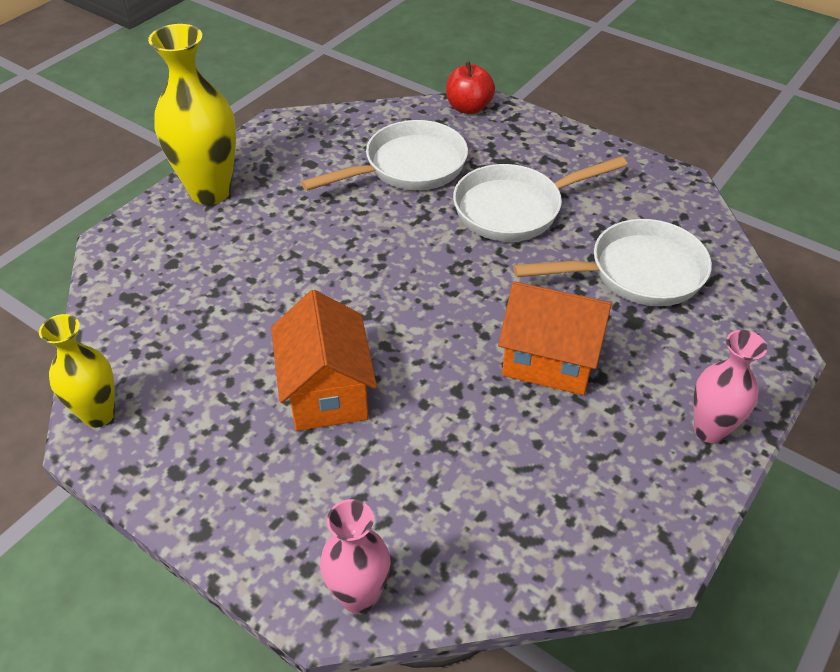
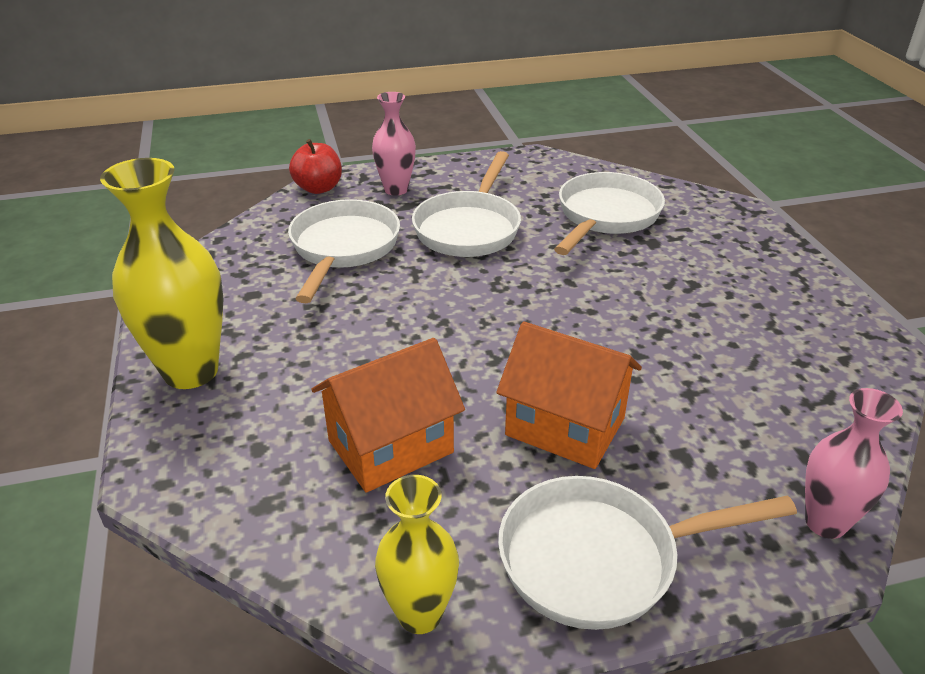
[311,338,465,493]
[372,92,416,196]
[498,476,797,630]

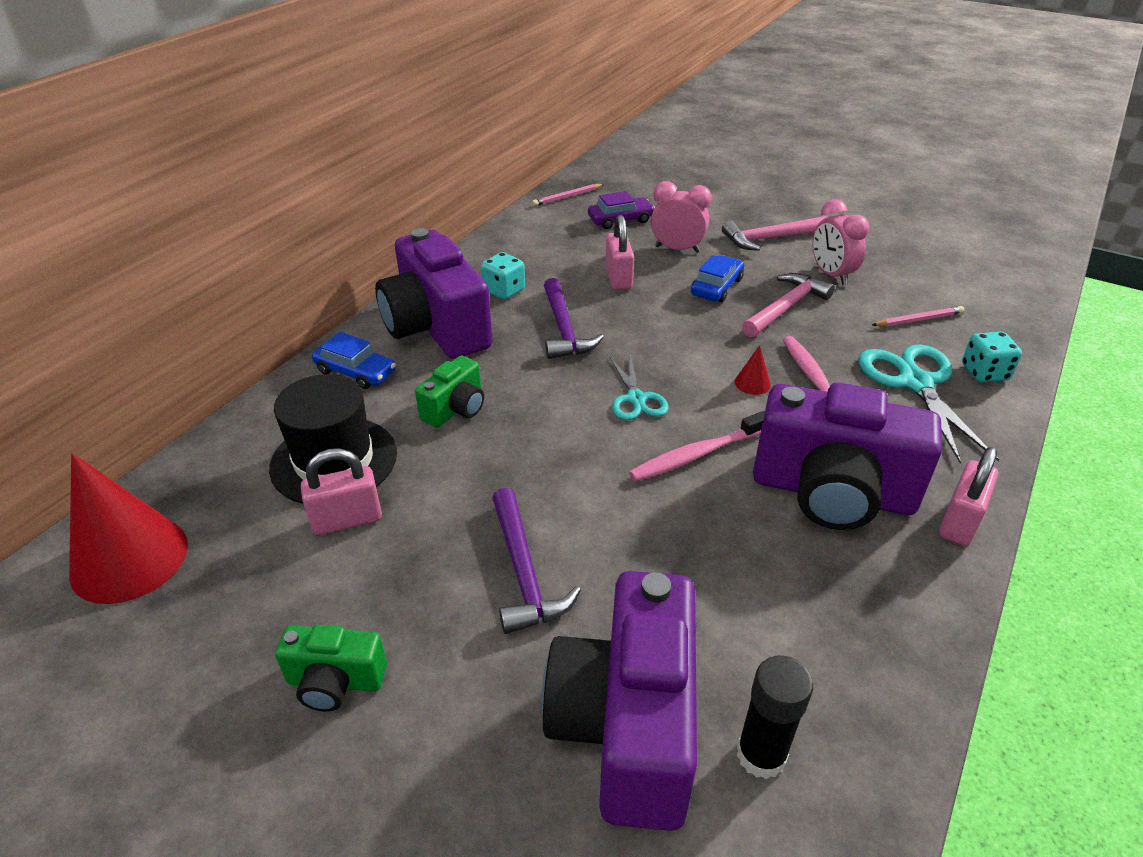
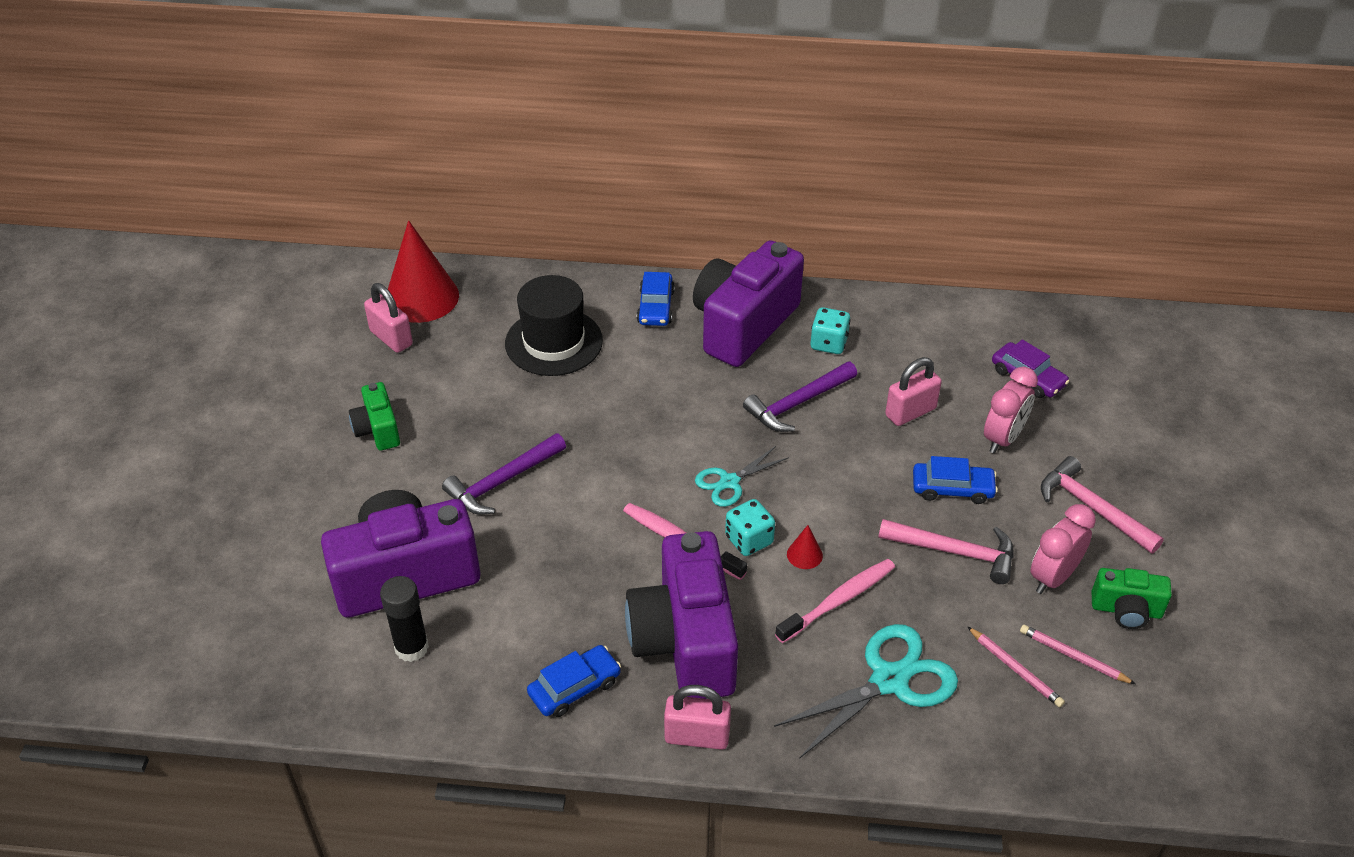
[364,283,413,353]
[1092,568,1172,629]
[1020,625,1135,684]
[984,367,1038,454]
[725,499,775,556]
[527,645,621,717]

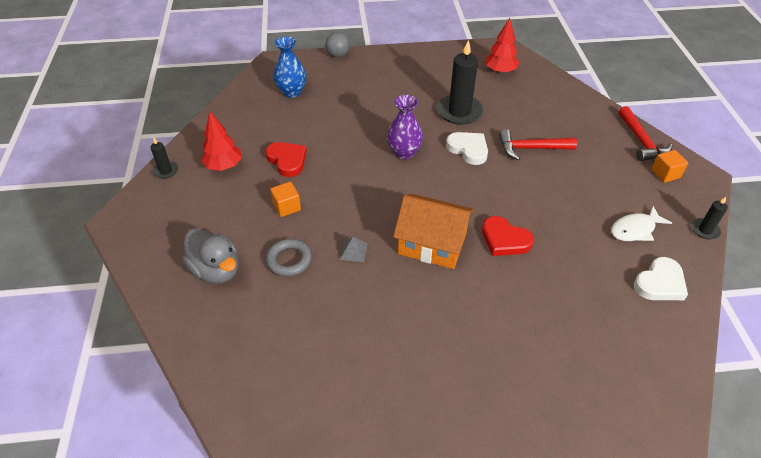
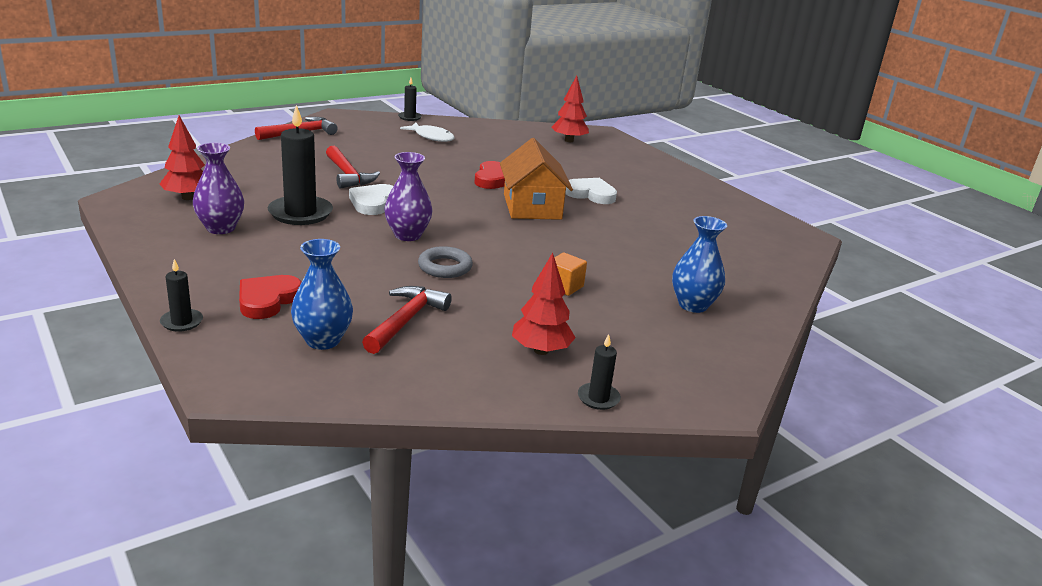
[672,216,727,313]
[239,275,302,319]
[418,246,473,278]
[160,259,203,332]
[340,237,367,262] (first image)
[565,178,617,204]
[651,150,688,183] (first image)
[193,143,244,234]
[362,286,452,354]
[551,76,589,142]

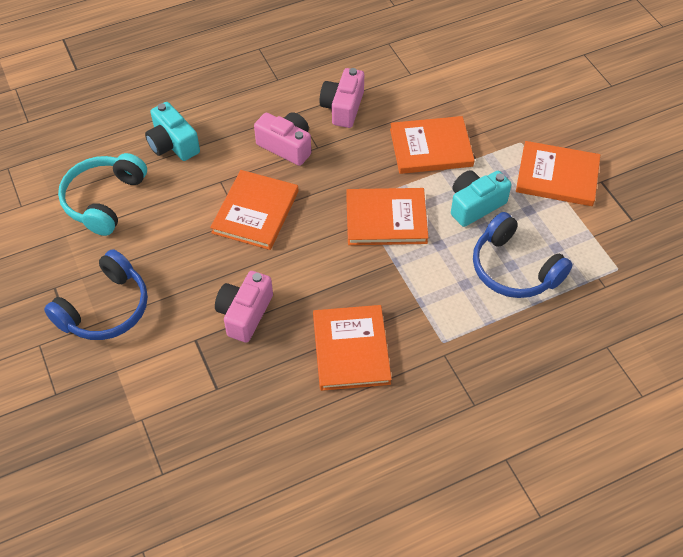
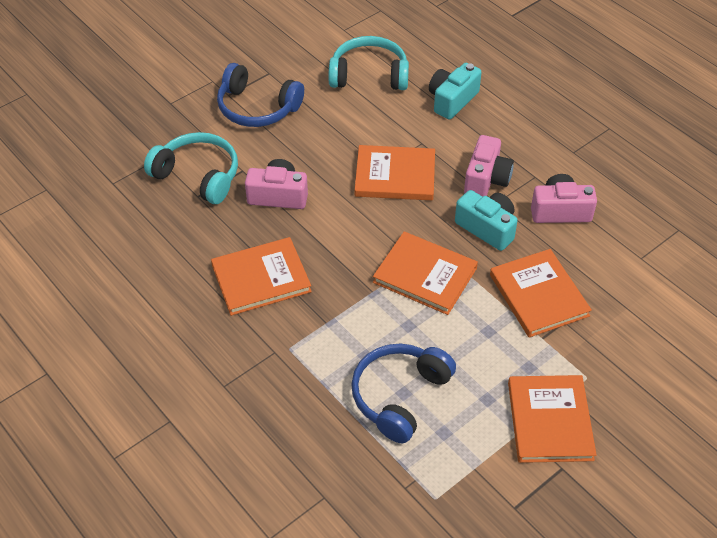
[373,232,478,315]
[455,190,518,251]
[144,132,238,204]

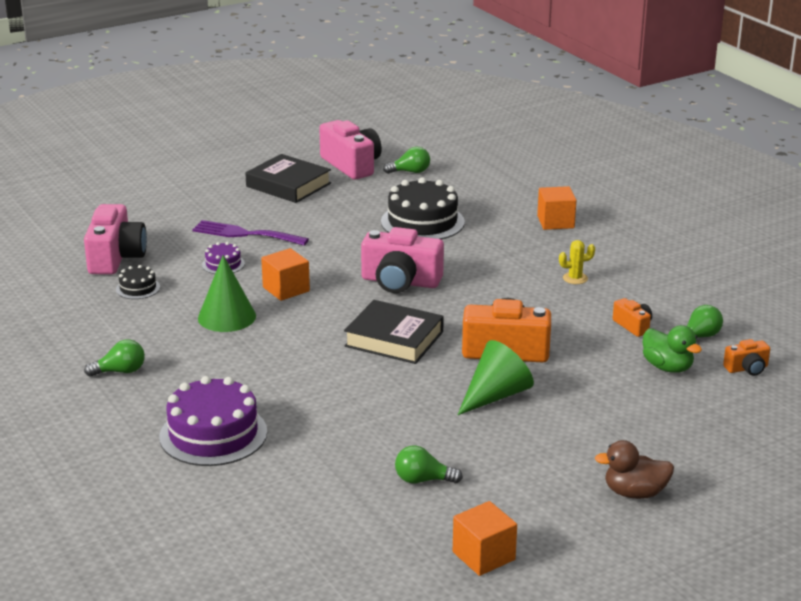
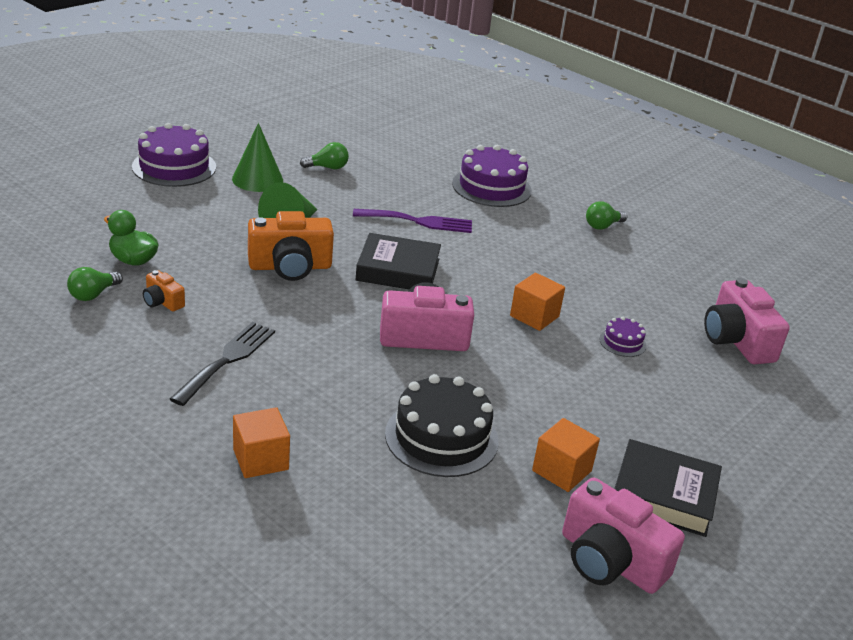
[116,265,160,299] (first image)
[353,209,472,233]
[232,123,283,192]
[383,147,430,174] (first image)
[532,418,600,492]
[170,322,275,406]
[132,123,216,187]
[723,339,770,376] (first image)

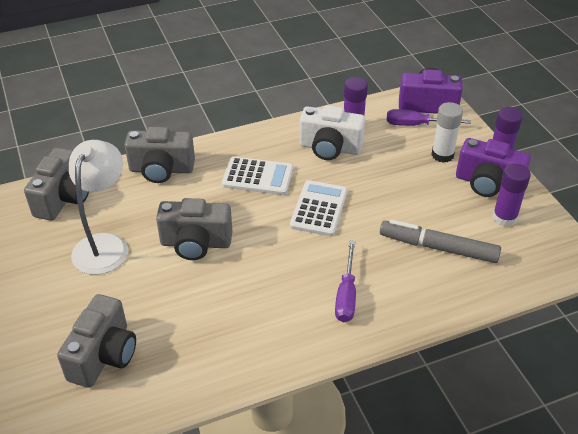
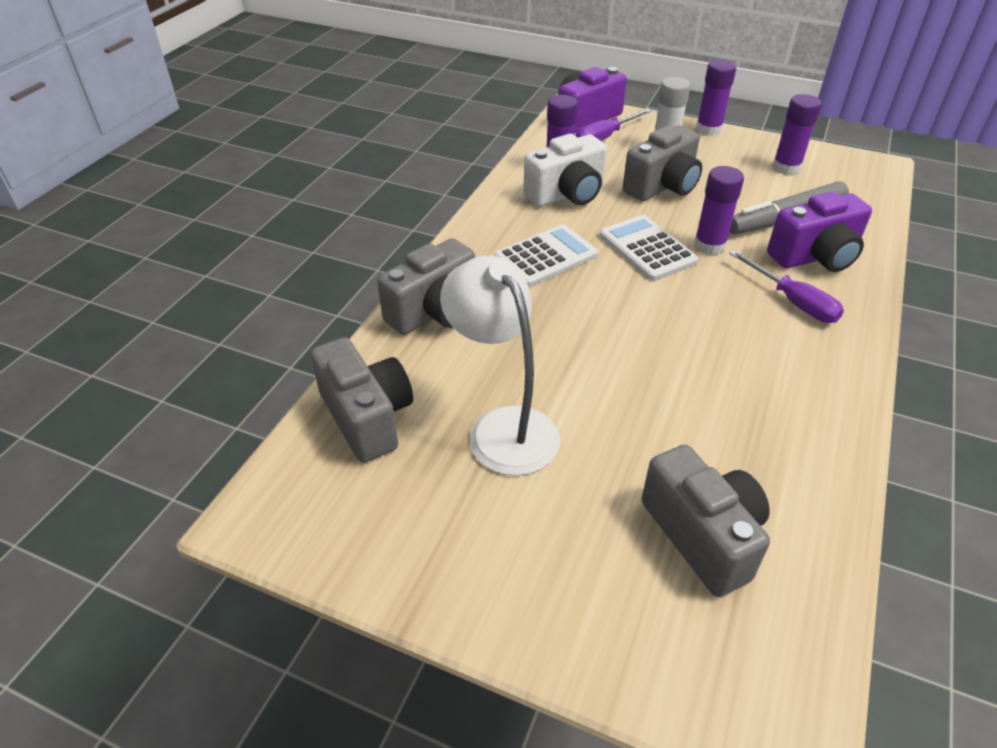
[623,126,702,201]
[767,192,872,272]
[694,166,744,255]

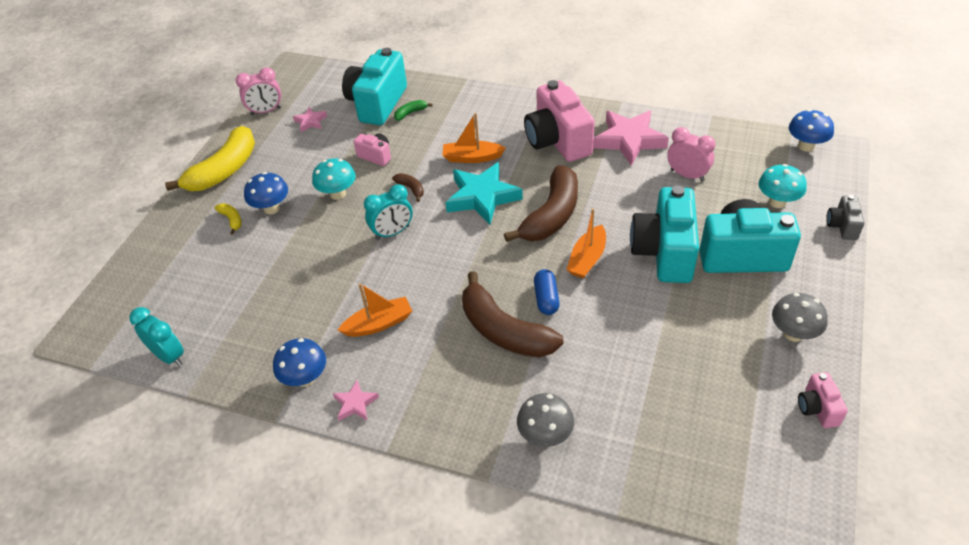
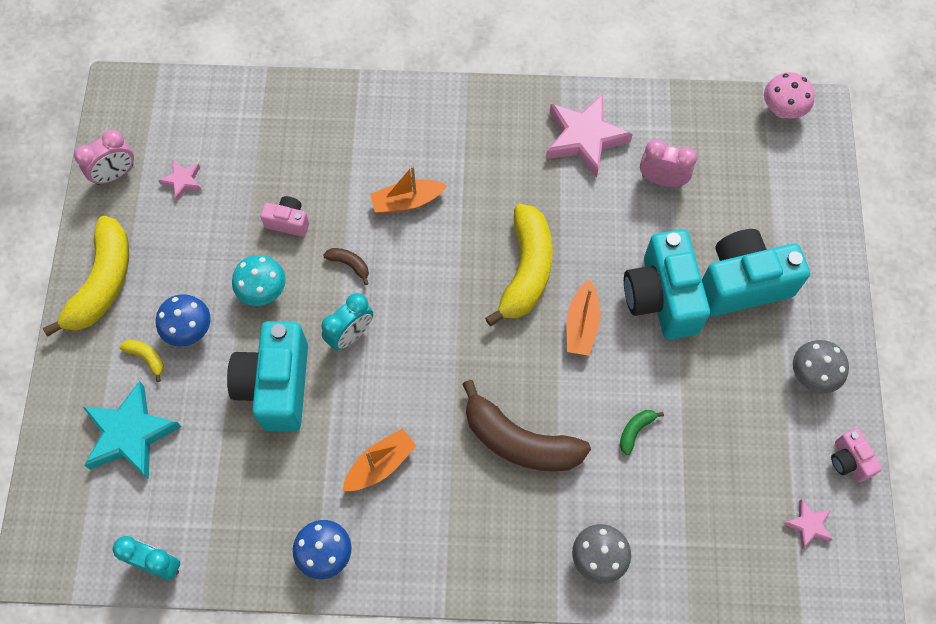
[783,499,833,549]
[227,321,308,432]
[620,410,664,455]
[83,381,181,479]
[485,204,553,326]
[524,80,595,162] (first image)
[534,269,560,315] (first image)
[759,164,806,208] (first image)
[764,72,815,119]
[826,195,864,240] (first image)

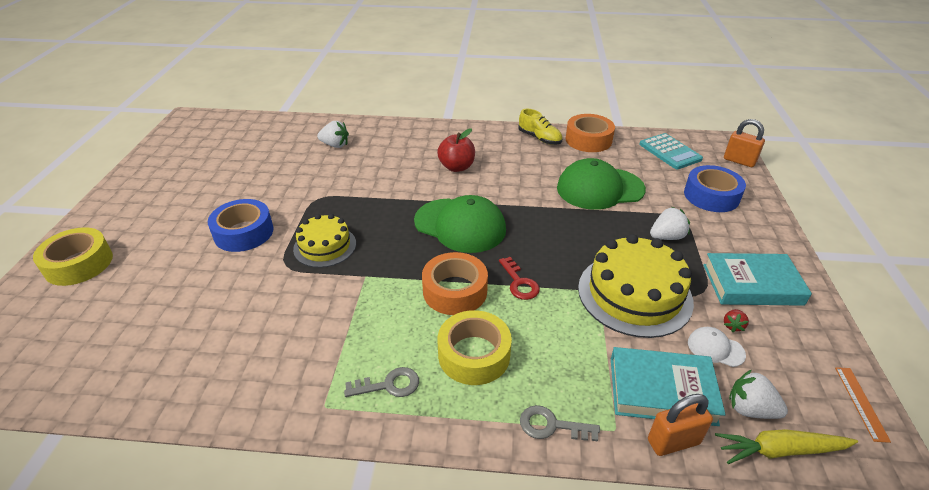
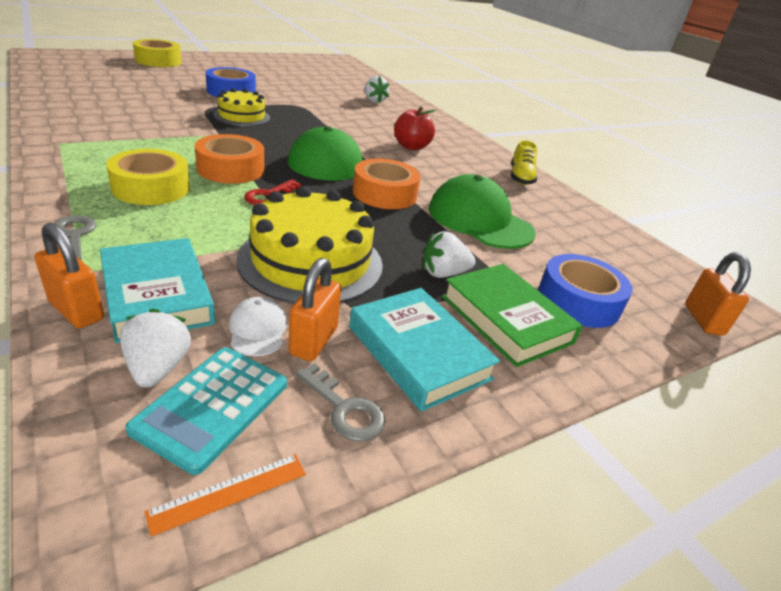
[296,363,386,442]
[353,158,421,209]
[125,347,287,475]
[423,231,476,278]
[715,429,858,464] (first image)
[289,258,341,361]
[442,264,583,367]

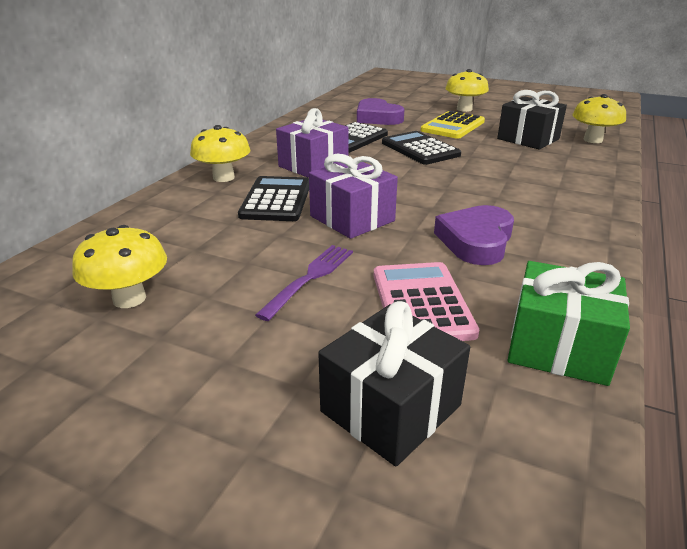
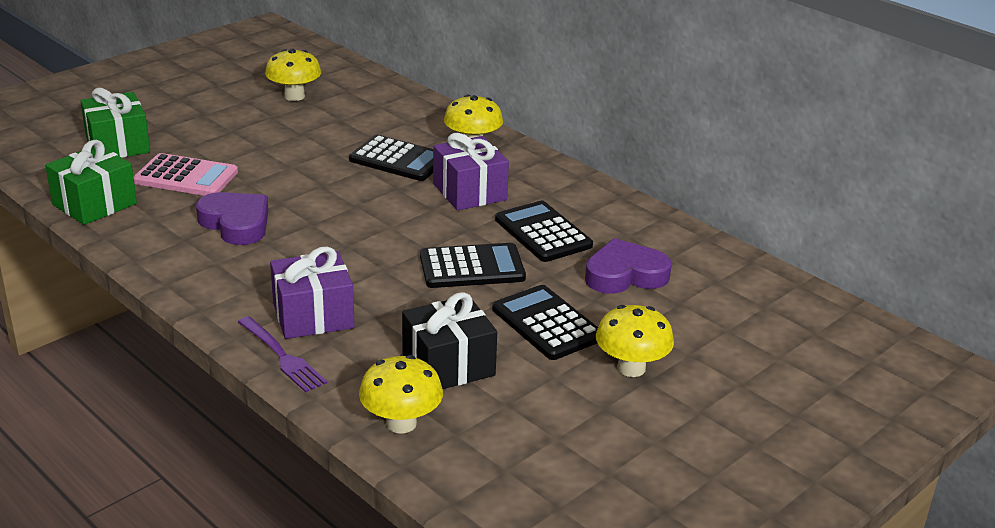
[238,316,327,392]
[270,246,355,339]
[80,88,150,158]
[492,285,598,360]

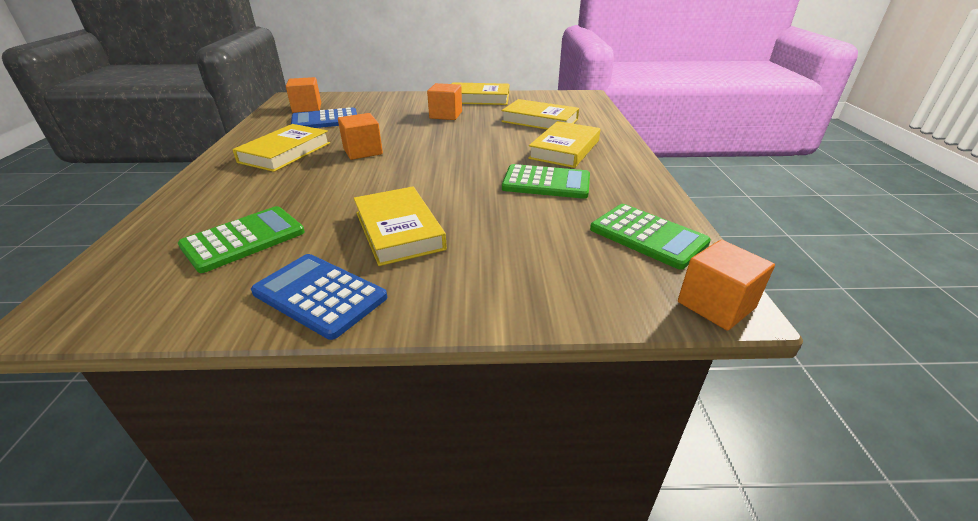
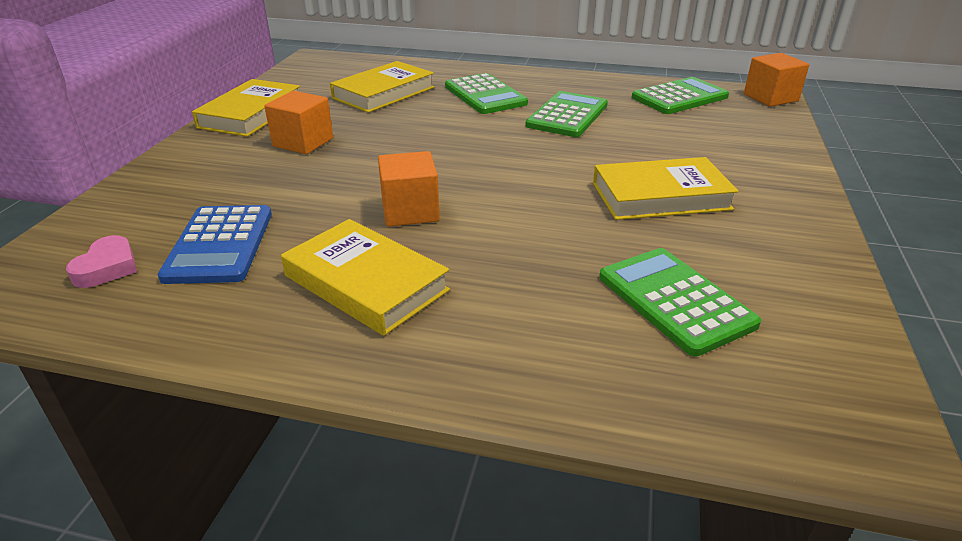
[251,254,387,340] (first image)
[66,235,137,288]
[445,73,528,114]

